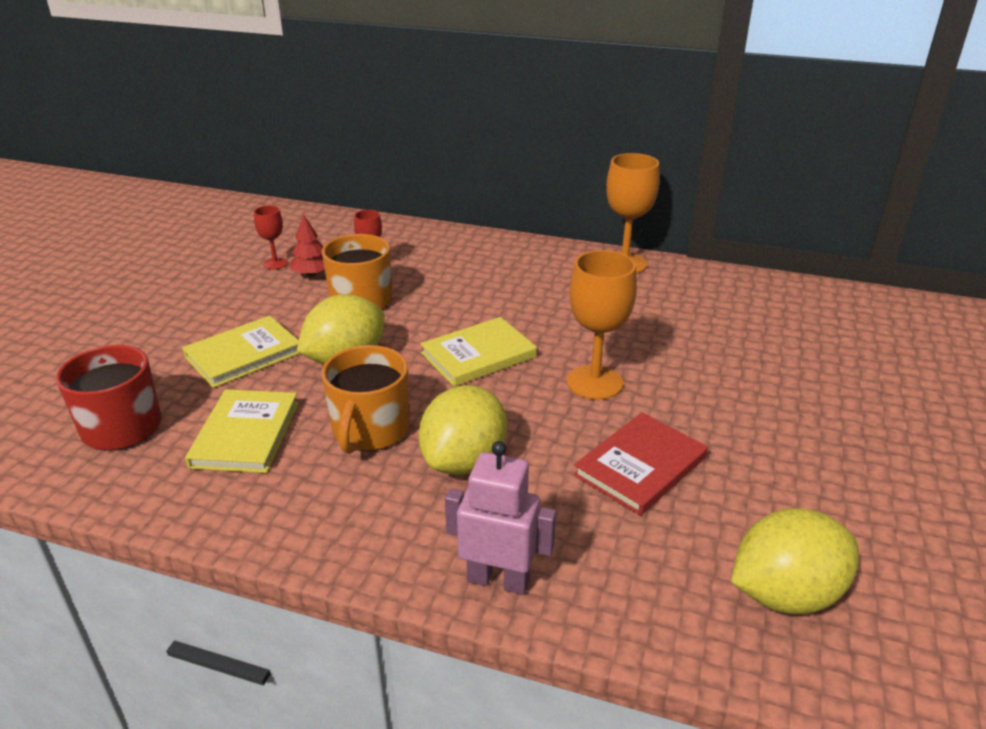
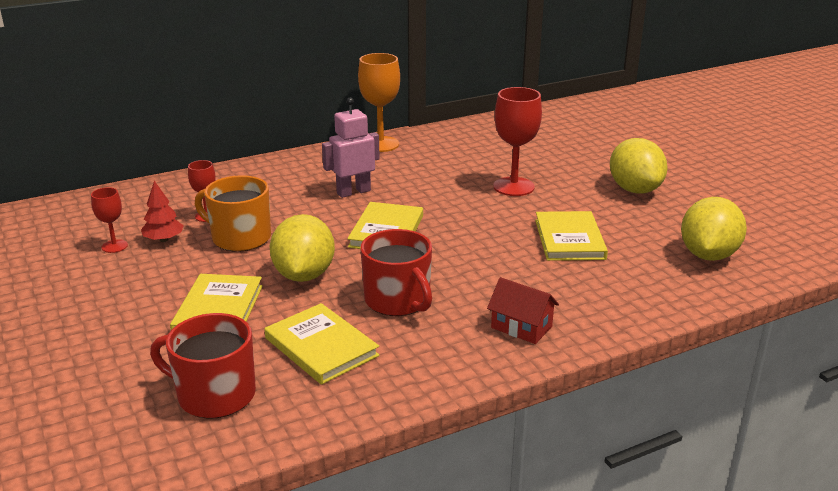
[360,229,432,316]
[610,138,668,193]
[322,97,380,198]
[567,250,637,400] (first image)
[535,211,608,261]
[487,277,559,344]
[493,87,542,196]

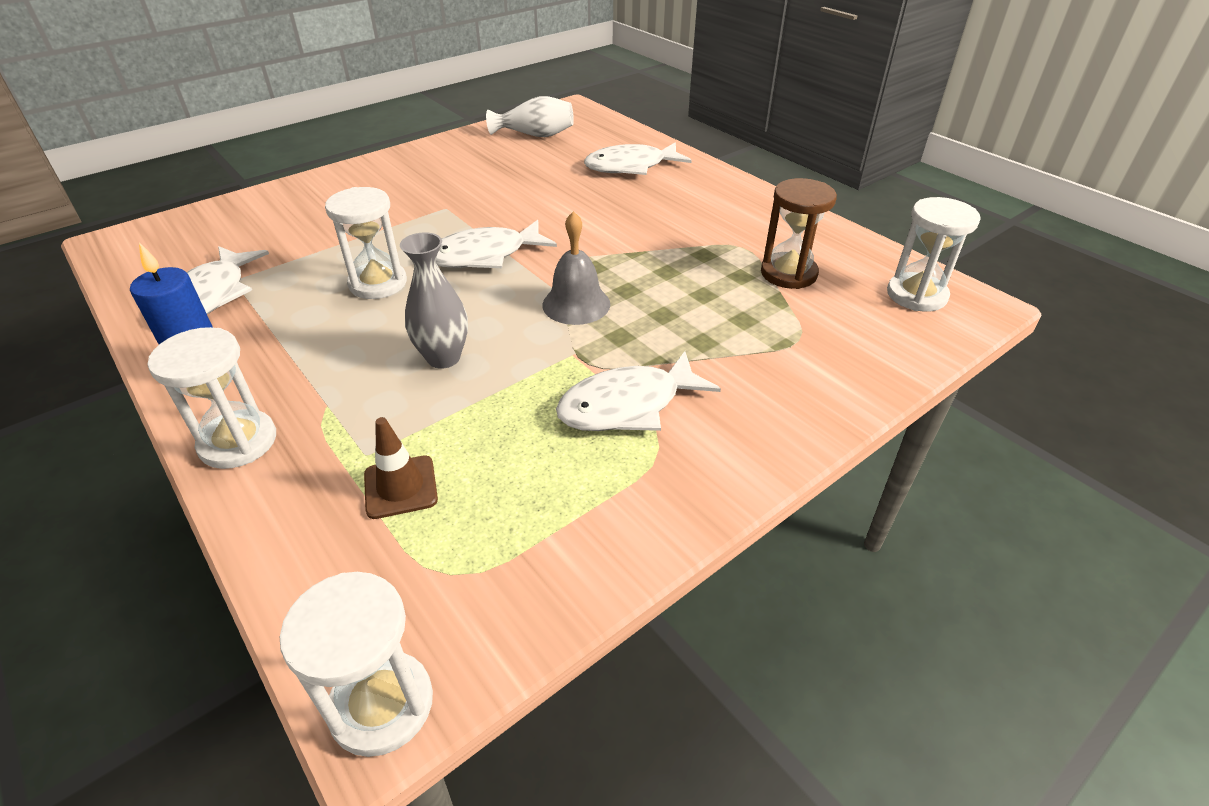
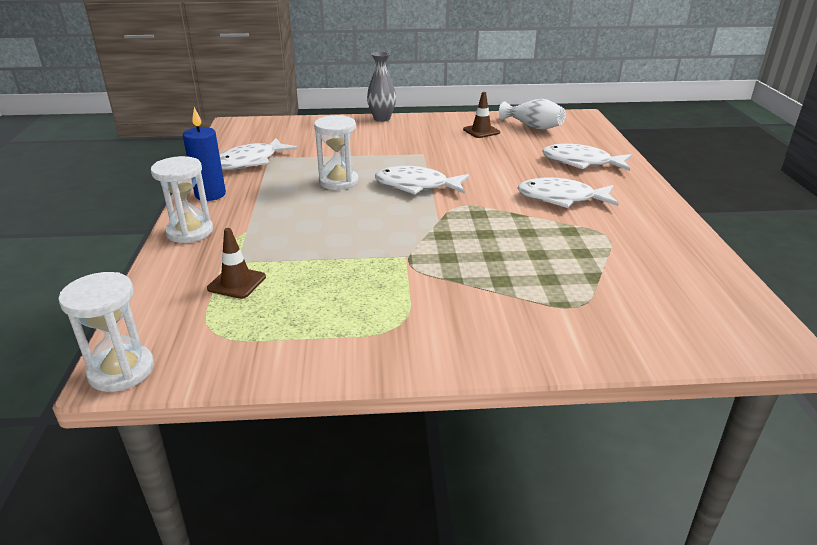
[367,51,396,122]
[542,211,610,325] (first image)
[517,177,619,208]
[761,178,837,289] (first image)
[887,197,981,312] (first image)
[463,92,500,138]

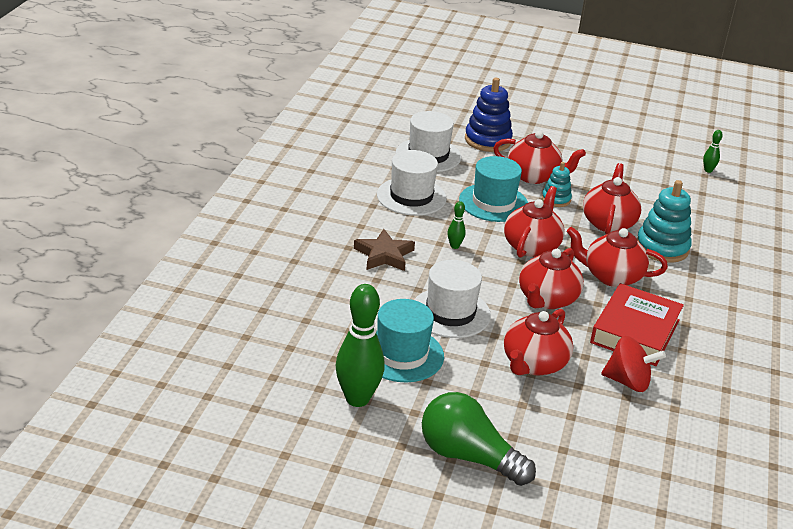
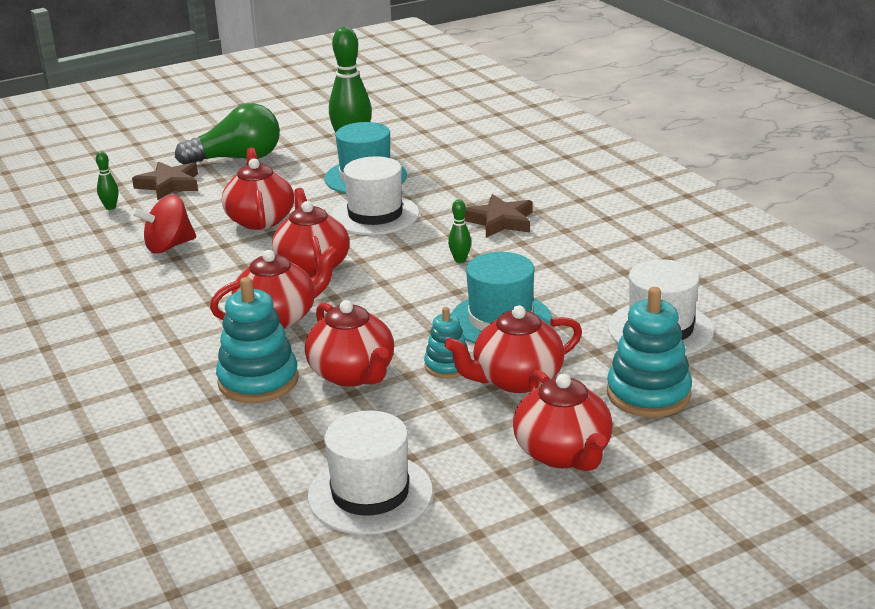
[308,410,433,535]
[607,287,692,417]
[513,370,613,471]
[590,283,684,366] (first image)
[96,151,118,210]
[132,161,198,200]

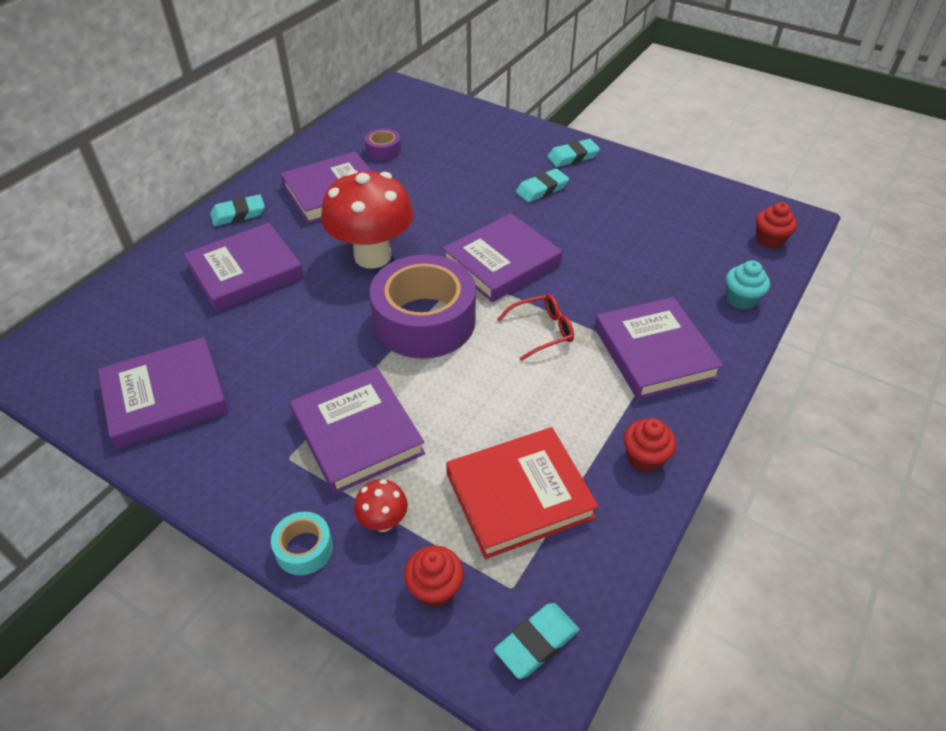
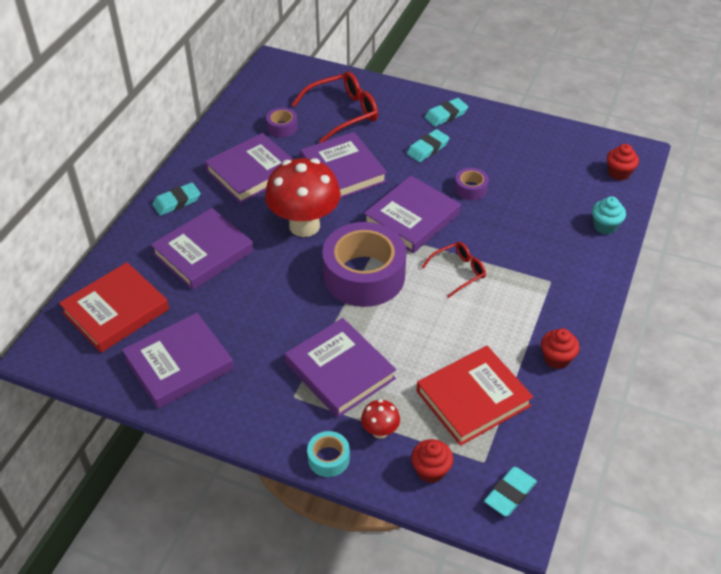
[300,132,387,199]
[59,262,169,353]
[291,71,378,143]
[454,168,489,200]

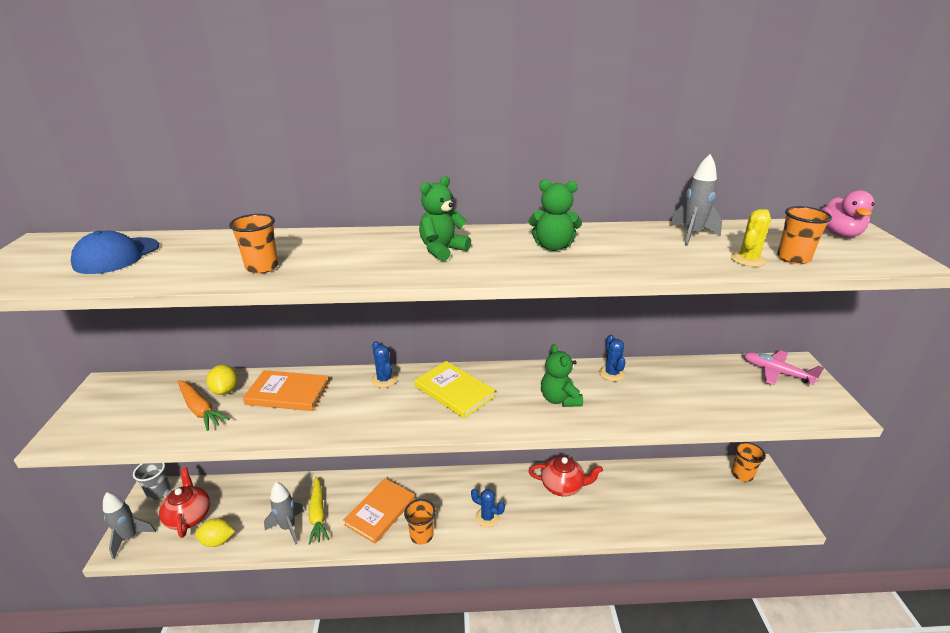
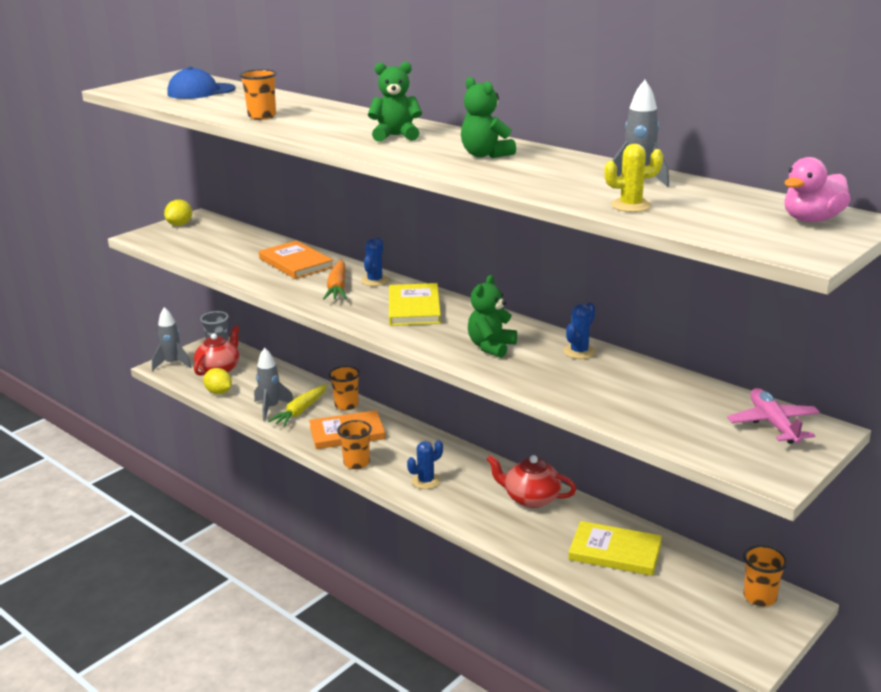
[323,260,346,300]
[164,200,192,226]
[407,440,443,489]
[486,455,576,508]
[329,366,360,410]
[569,521,662,576]

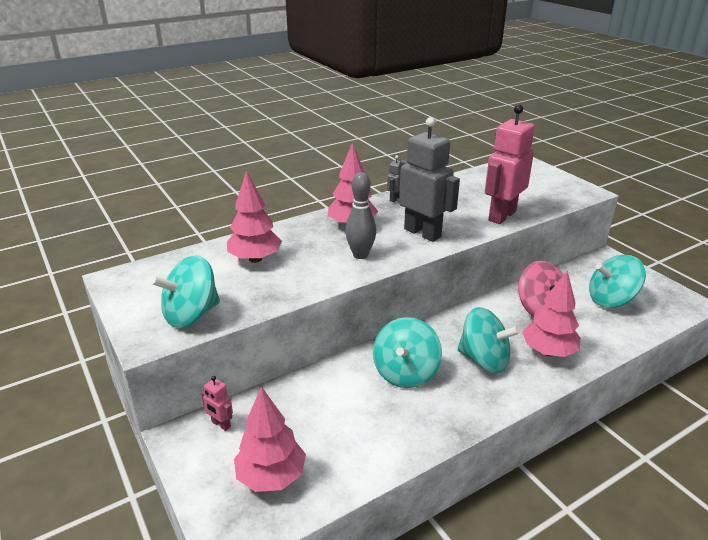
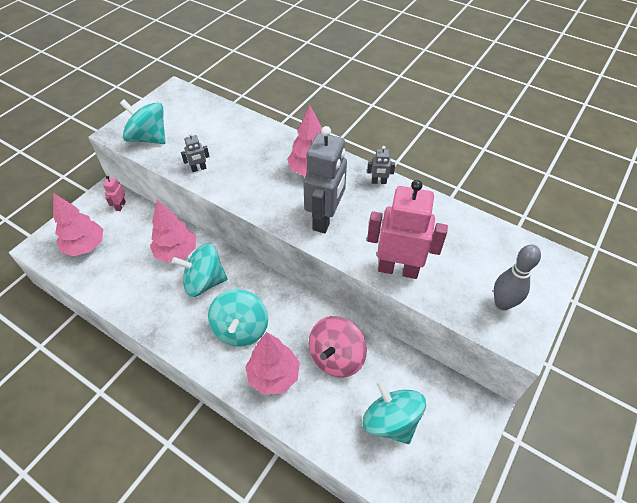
[150,200,196,263]
[494,245,541,310]
[181,133,210,172]

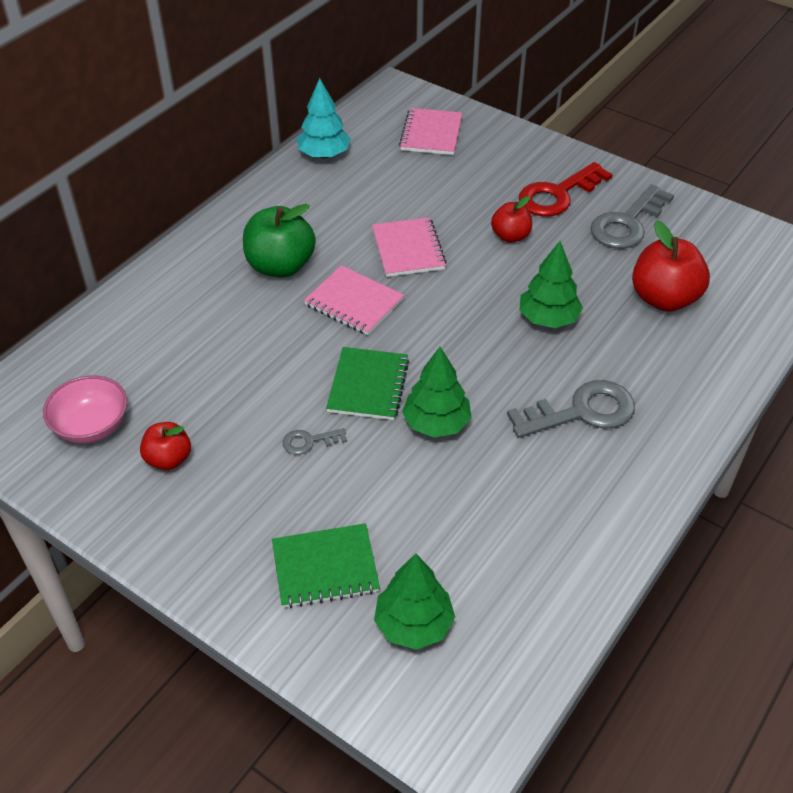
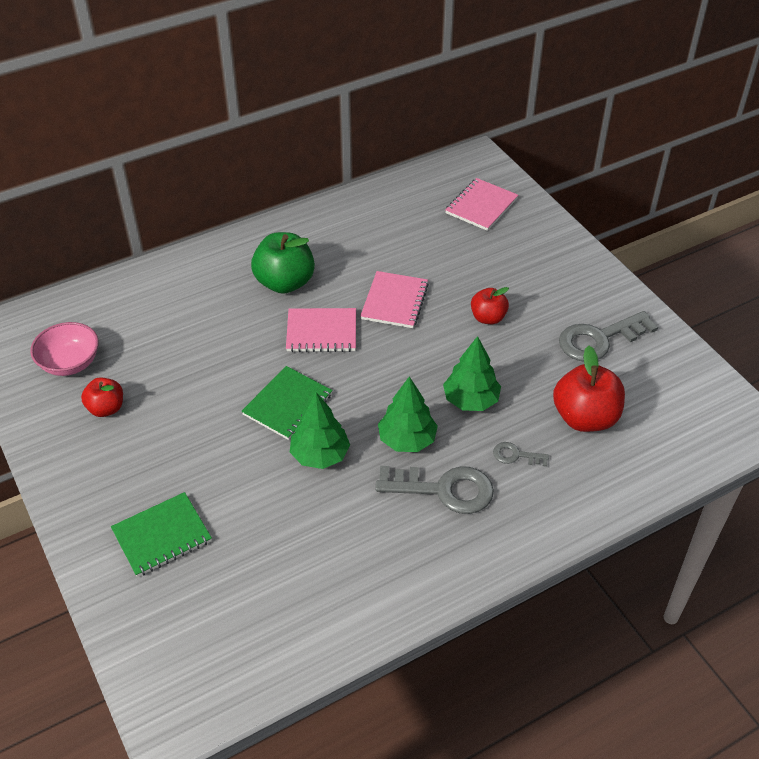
[111,492,212,577]
[493,442,549,467]
[297,78,351,158] (first image)
[286,308,356,352]
[378,376,438,452]
[519,162,613,217] (first image)

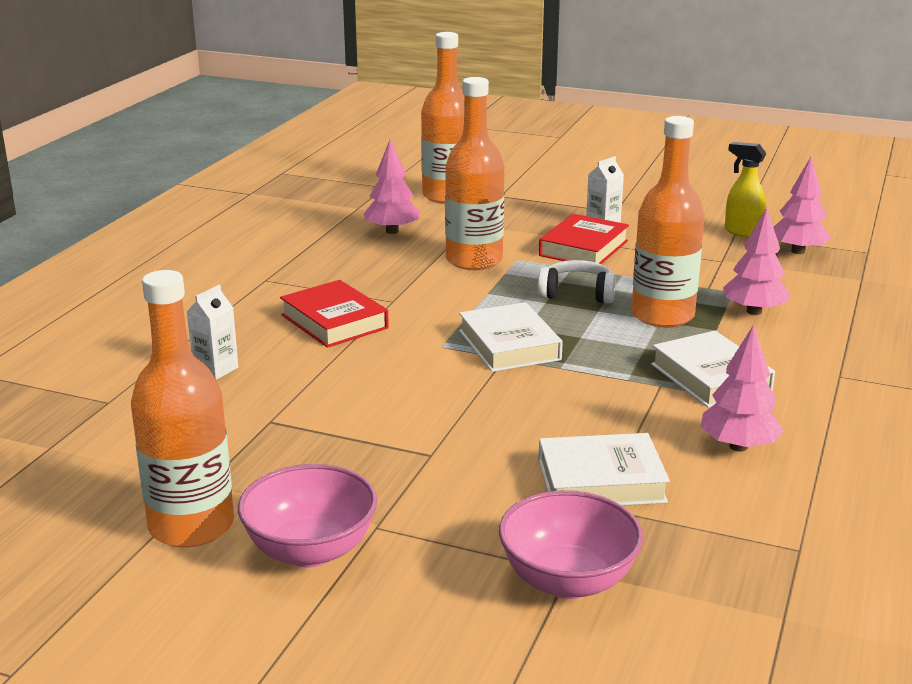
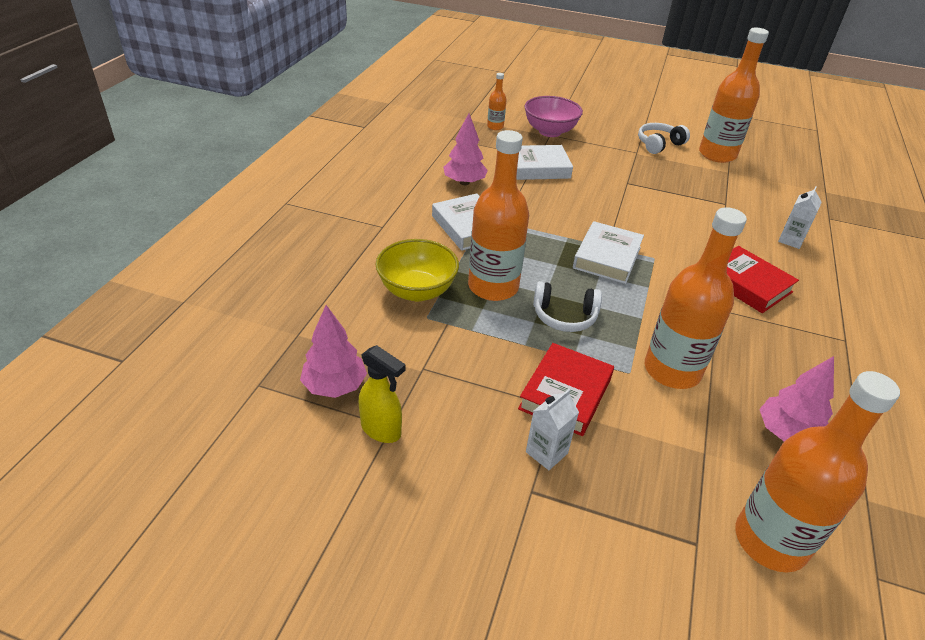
[638,123,690,154]
[573,221,644,284]
[375,239,459,301]
[487,73,506,130]

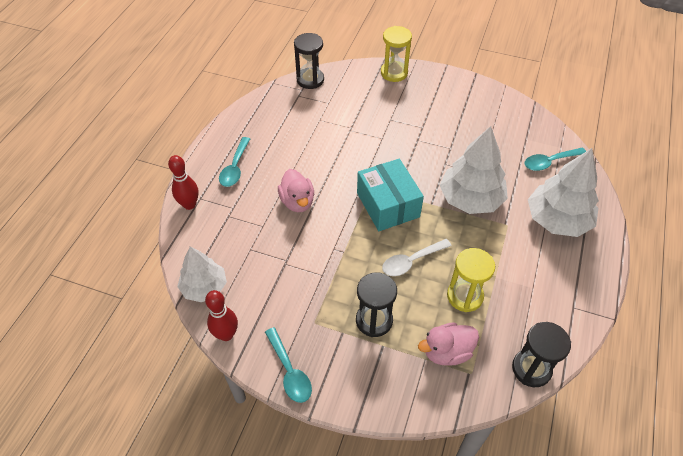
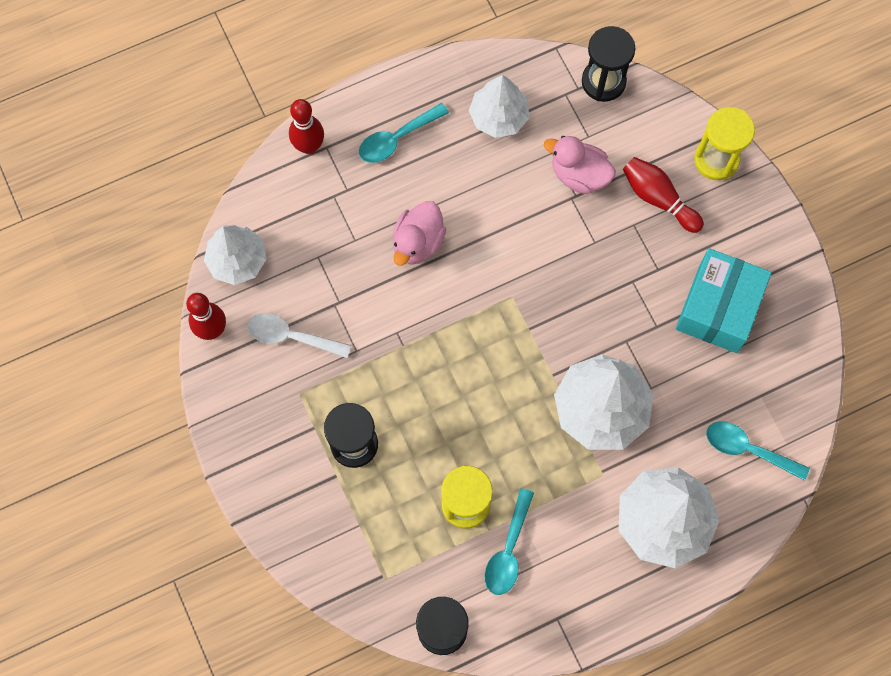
[485,488,534,595]
[676,248,772,353]
[247,313,351,358]
[544,136,616,194]
[469,75,529,138]
[623,157,704,233]

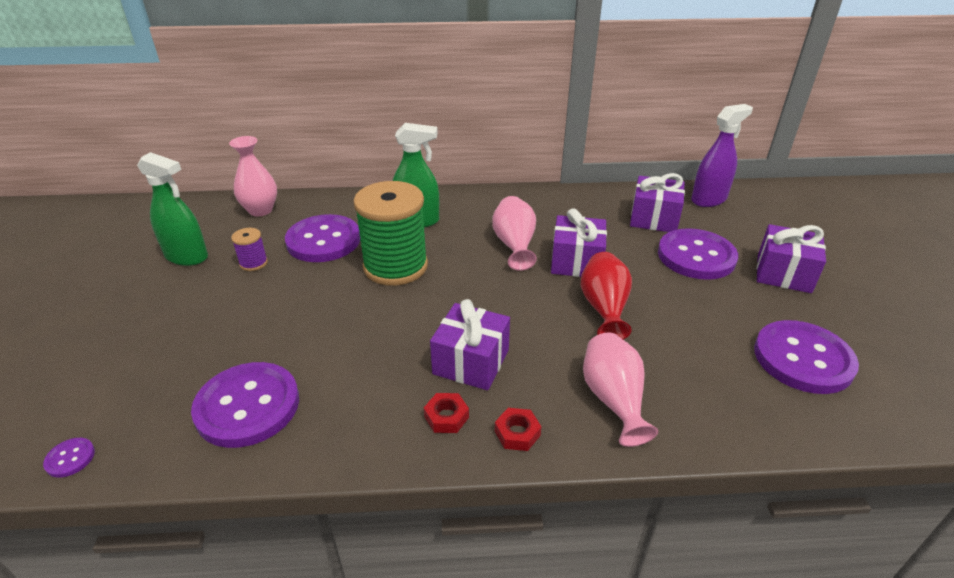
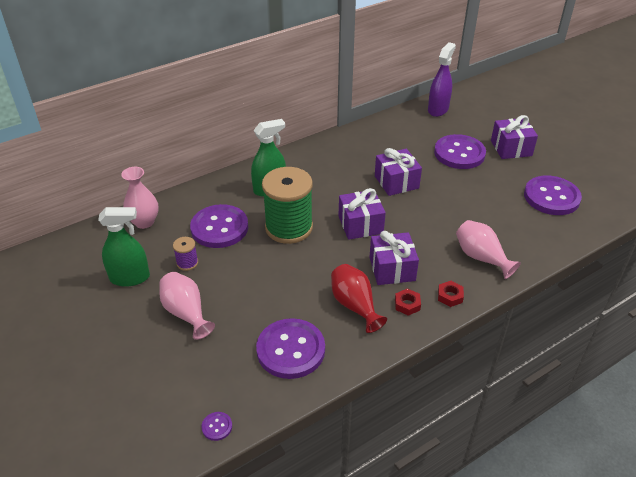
[159,272,215,340]
[331,264,387,333]
[339,188,386,240]

